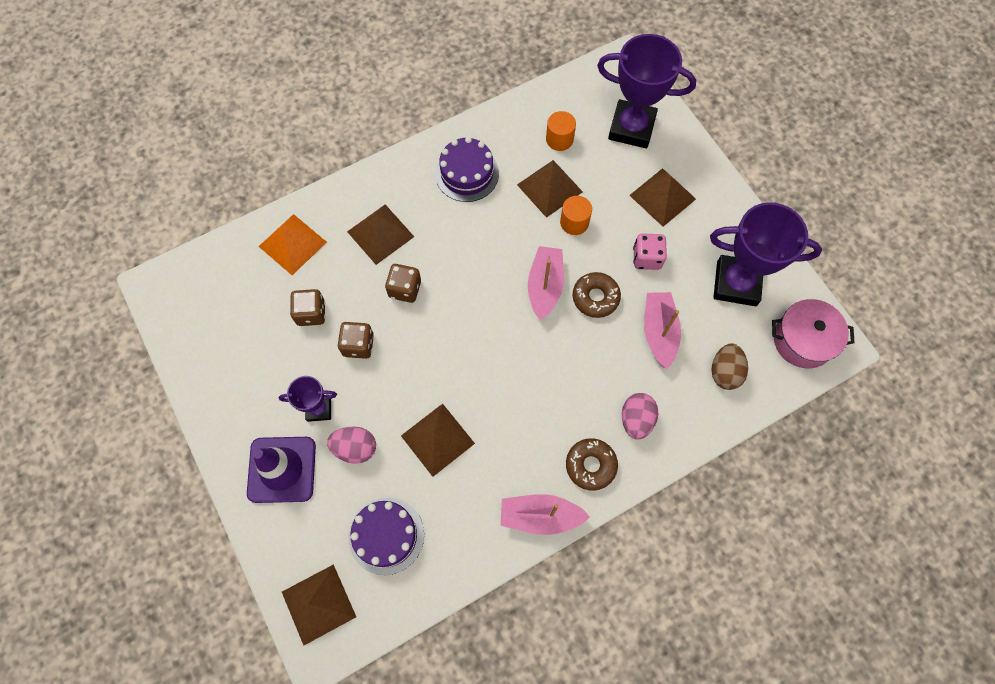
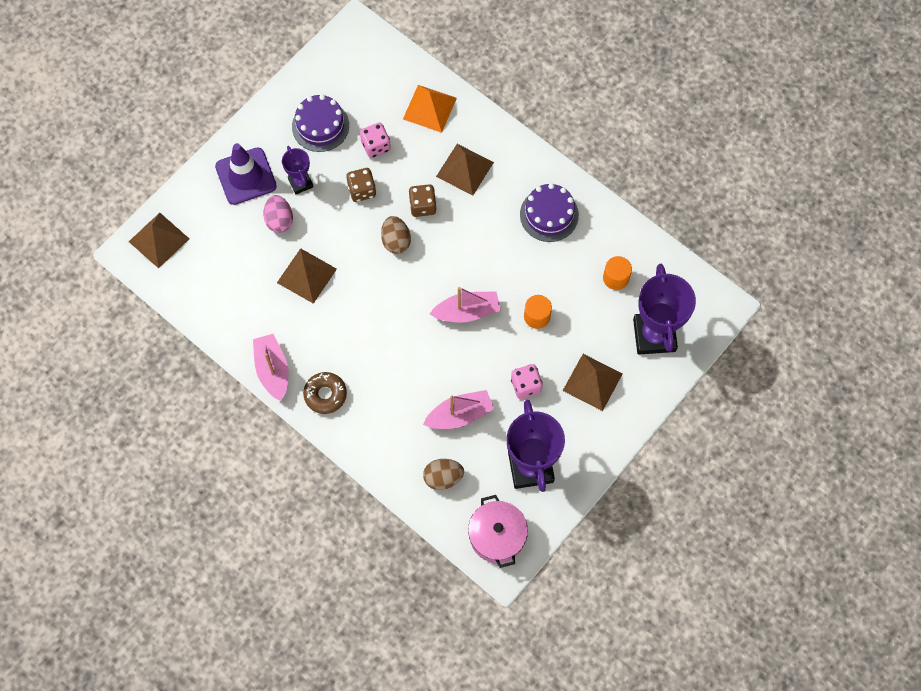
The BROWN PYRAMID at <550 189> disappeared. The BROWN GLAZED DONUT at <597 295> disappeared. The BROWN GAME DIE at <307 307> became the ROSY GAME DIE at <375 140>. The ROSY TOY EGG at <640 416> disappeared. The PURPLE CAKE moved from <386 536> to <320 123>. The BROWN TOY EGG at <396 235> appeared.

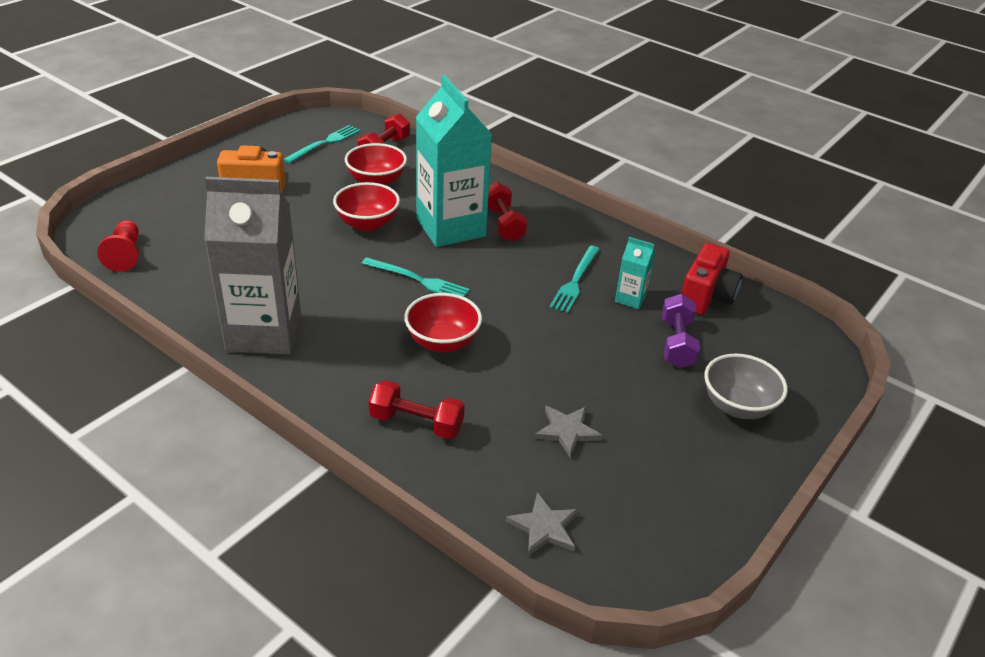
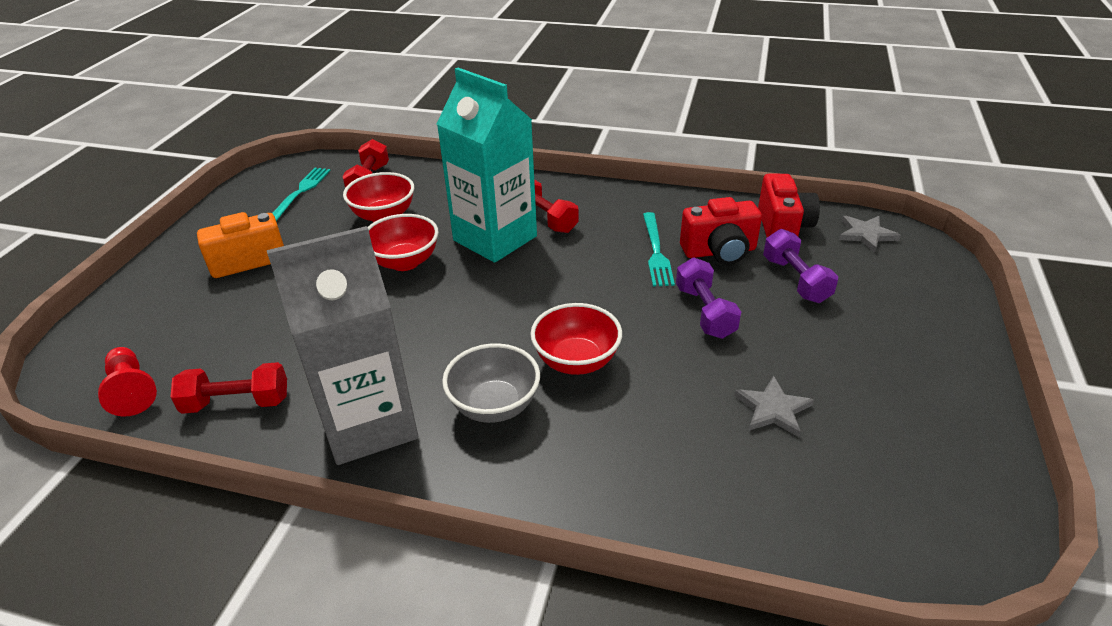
The TEAL CARTON at <635 273> was replaced by the SCARLET COMPACT CAMERA at <721 231>. The TEAL FORK at <415 277> disappeared. The GRAY DEEP DISH moved from <746 386> to <491 383>. The SCARLET HAND WEIGHT moved from <416 409> to <228 388>. The GRAY STAR SHAPE moved from <542 524> to <870 234>. The PURPLE HAND WEIGHT at <708 298> appeared.

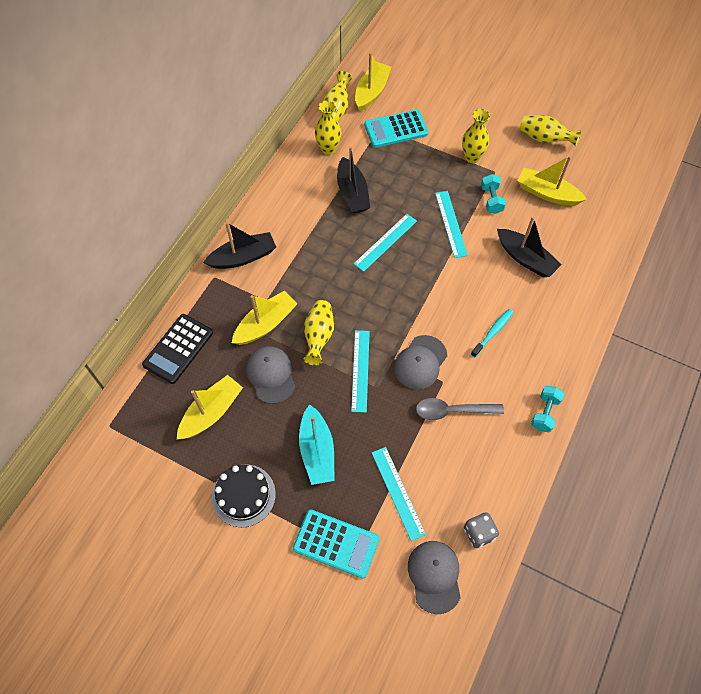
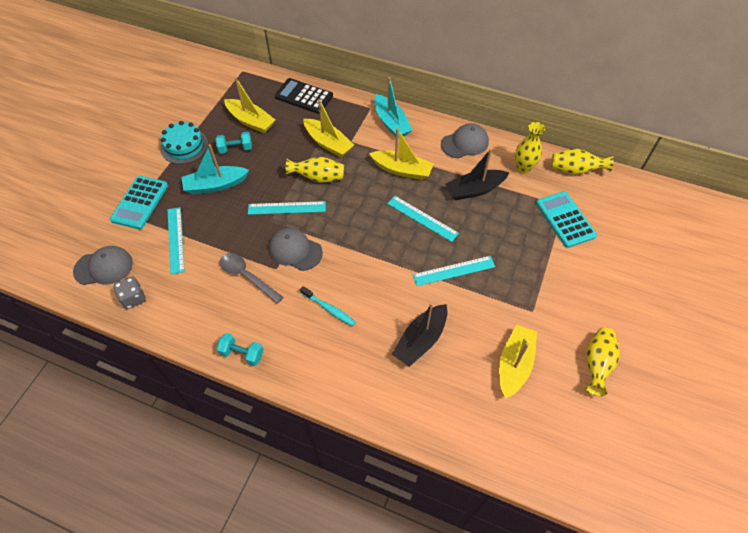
The YELLOW BOAT moved from <373 82> to <401 154>. The YELLOW FLOWER VASE at <476 136> disappeared. The TEAL HAND WEIGHT moved from <493 194> to <233 143>. The JET-BLACK BOAT at <239 245> became the TEAL BOAT at <393 107>. The GRAY CAP moved from <270 375> to <465 140>. The GRAY SPOON at <460 409> turned 45 degrees counterclockwise. The TEAL STRAIGHTEDGE at <399 494> turned 75 degrees counterclockwise. The JET-BLACK CAKE at <244 495> became the TEAL CAKE at <184 142>.

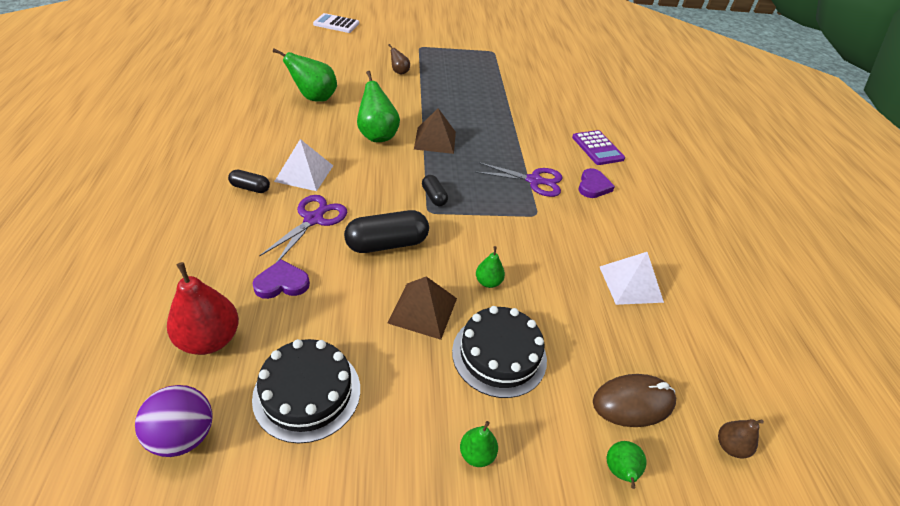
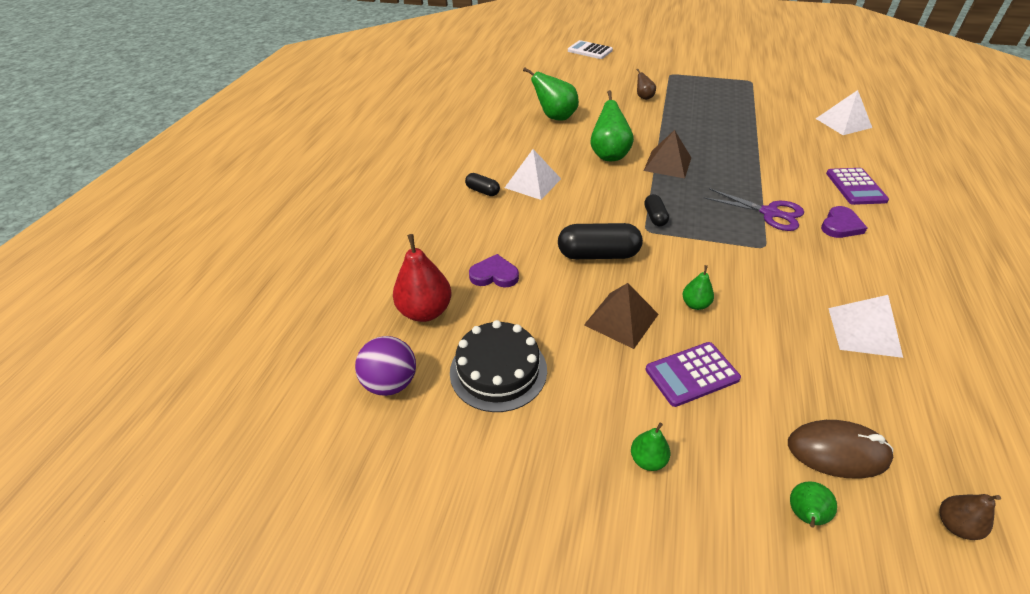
The PURPLE SHEARS at <303 228> disappeared. The JET-BLACK CAKE at <499 352> was replaced by the PURPLE CALCULATOR at <693 374>. The SNOW-WHITE PYRAMID at <844 112> appeared.

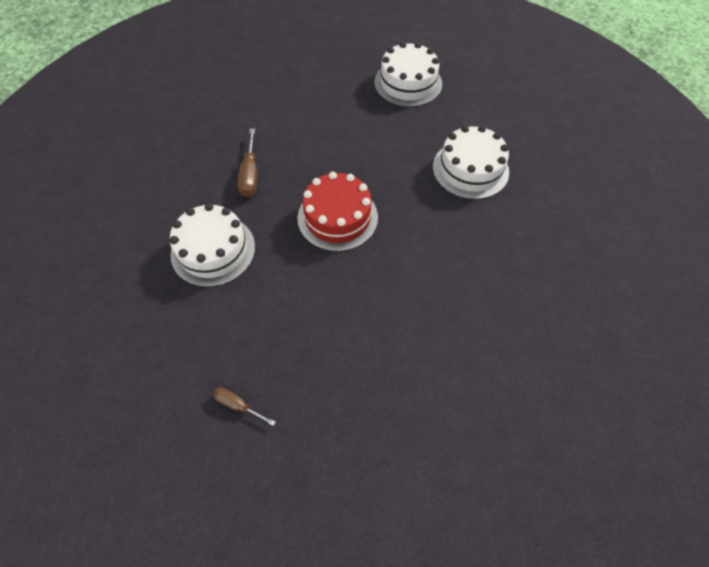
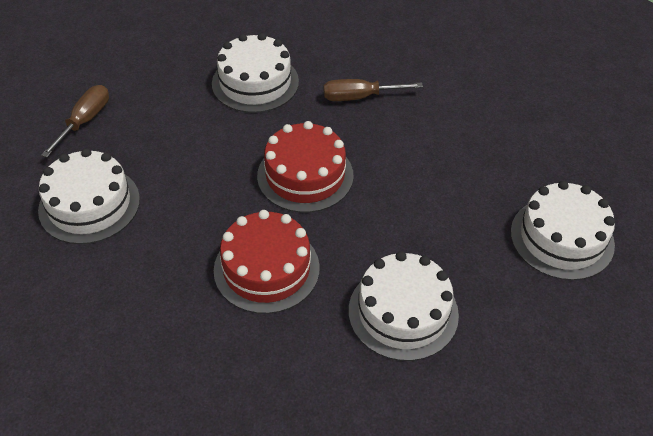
The BROWN HAND SCREWDRIVER at <244 406> changed to 1.59 times the size. The SNOW-WHITE CAKE at <89 196> appeared. The SCARLET CAKE at <267 262> appeared.

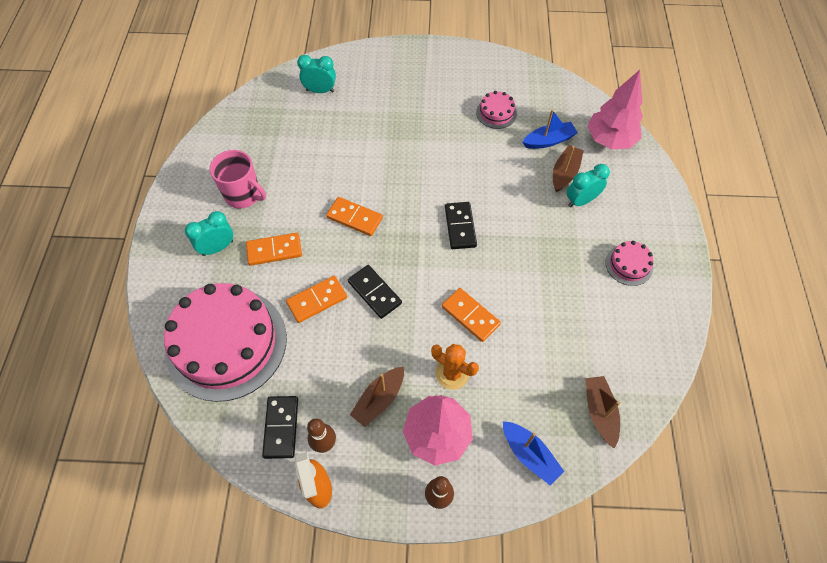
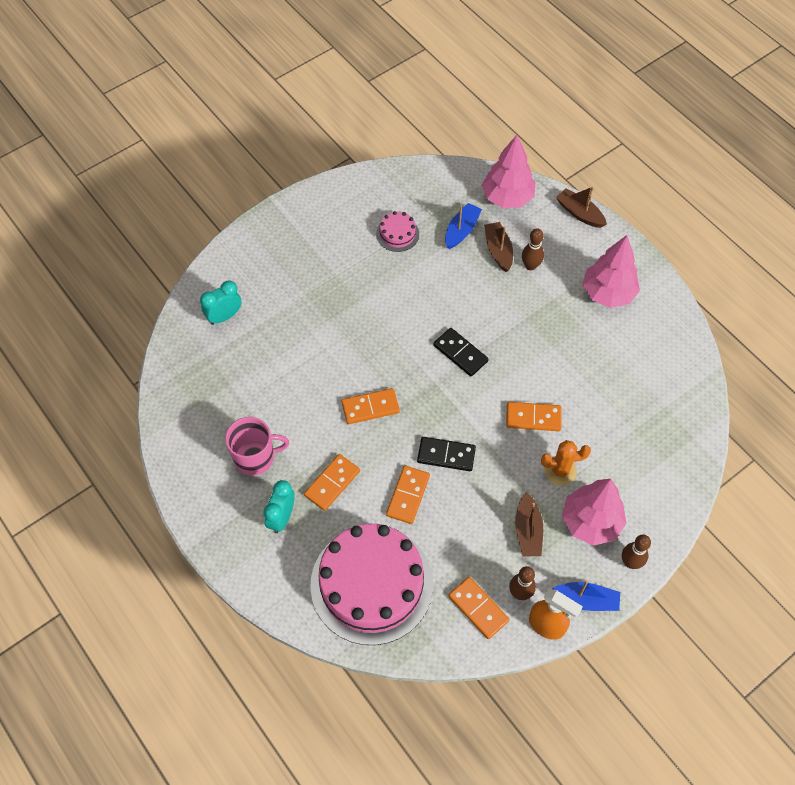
The TEAL ALARM CLOCK at <588 186> was replaced by the BROWN TENPIN at <533 249>. The ROSY CAKE at <629 263> was replaced by the ROSY TREE at <611 271>. The BROWN BOAT moved from <602 412> to <581 207>. The JET-BLACK DOMINO at <280 427> became the ORANGE DOMINO at <479 608>. The BLUE BOAT moved from <534 453> to <586 596>.

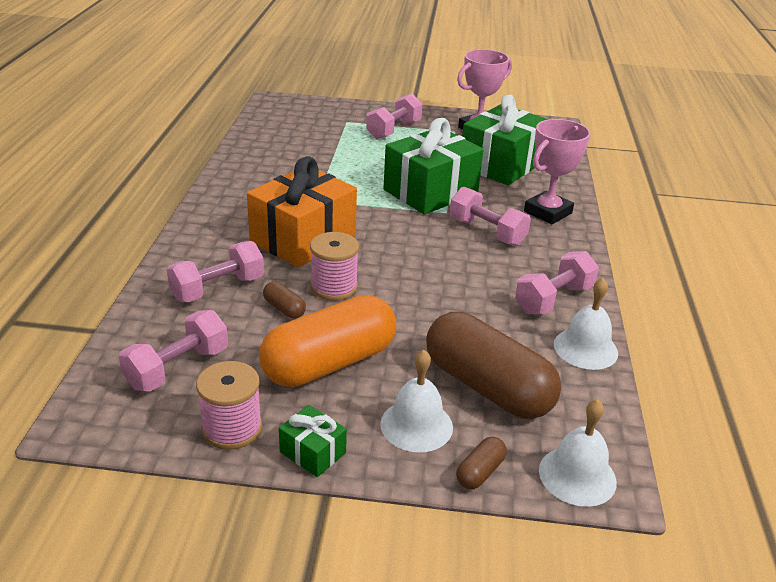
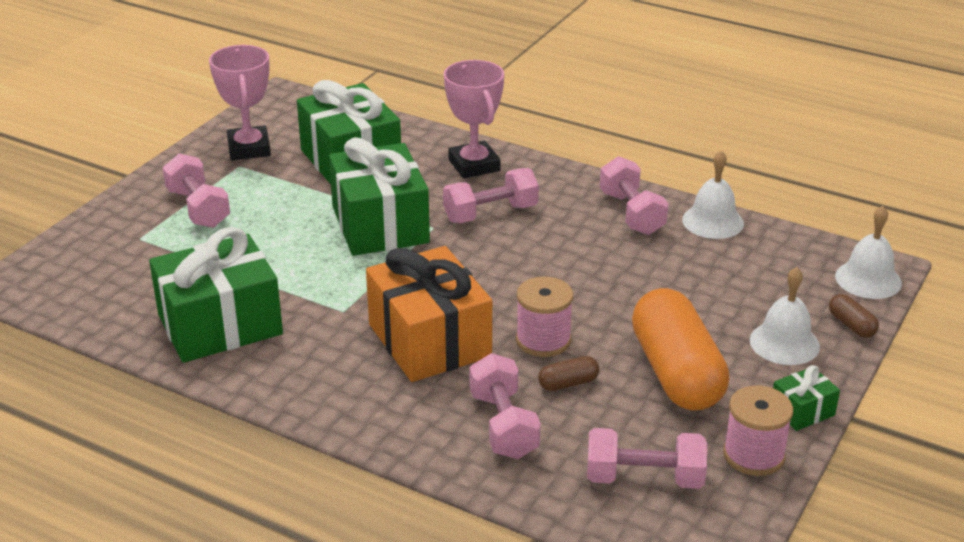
The ROSY HAND WEIGHT at <173 351> turned 60 degrees counterclockwise. The BROWN PILL SHAPE at <493 365> disappeared. The LEAF-GREEN WRAPPED GIFT at <216 295> appeared.

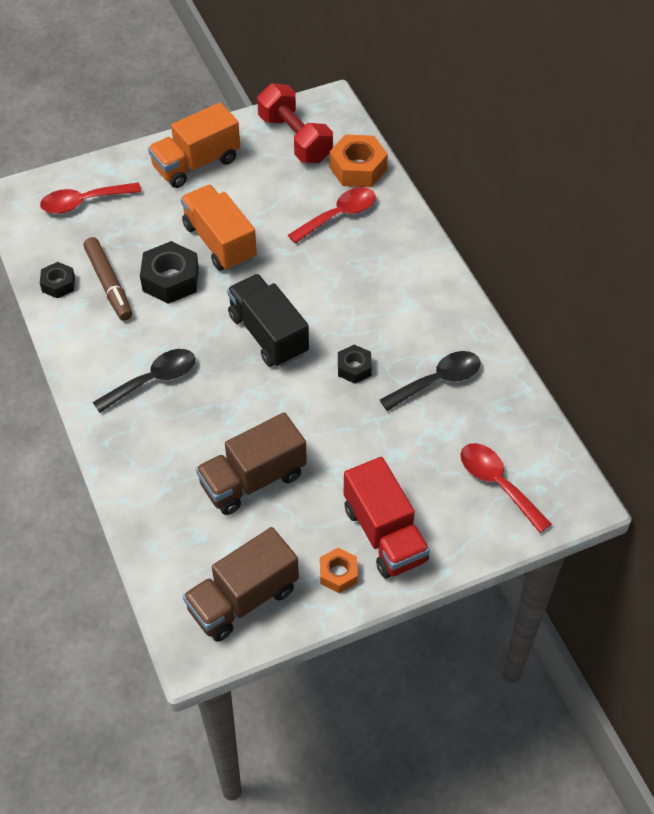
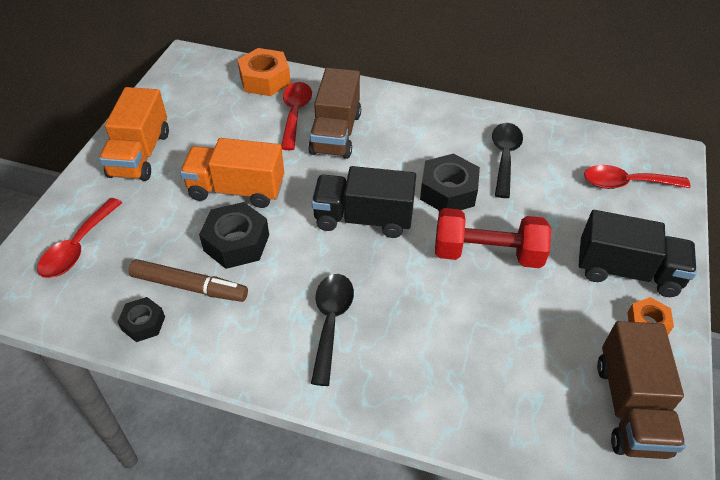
The SCARLET HAND WEIGHT moved from <295 123> to <493 238>. The JET-BLACK HEXAGON NUT at <355 364> changed to 1.70 times the size. The BROWN LORRY moved from <251 463> to <334 113>. The SCARLET LORRY at <387 517> became the JET-BLACK LORRY at <637 253>.

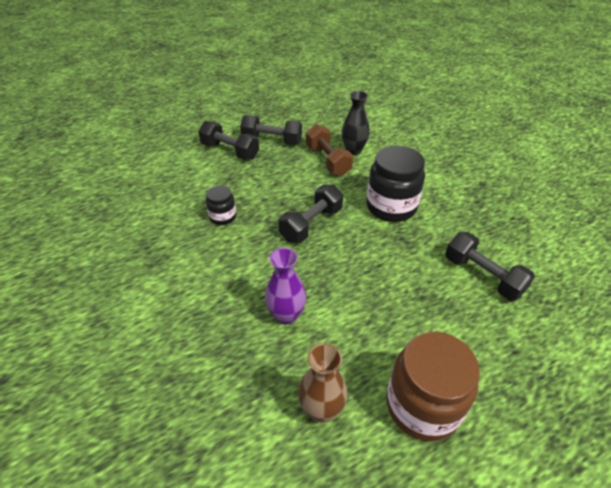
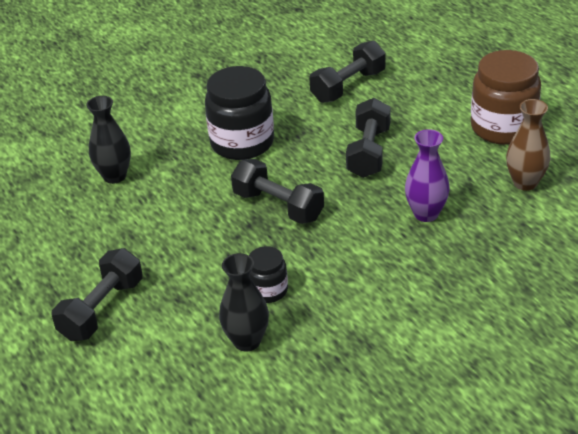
The JET-BLACK HAND WEIGHT moved from <271 130> to <368 138>. The BROWN HAND WEIGHT at <329 150> disappeared. The JET-BLACK FLOWER VASE at <244 302> appeared.

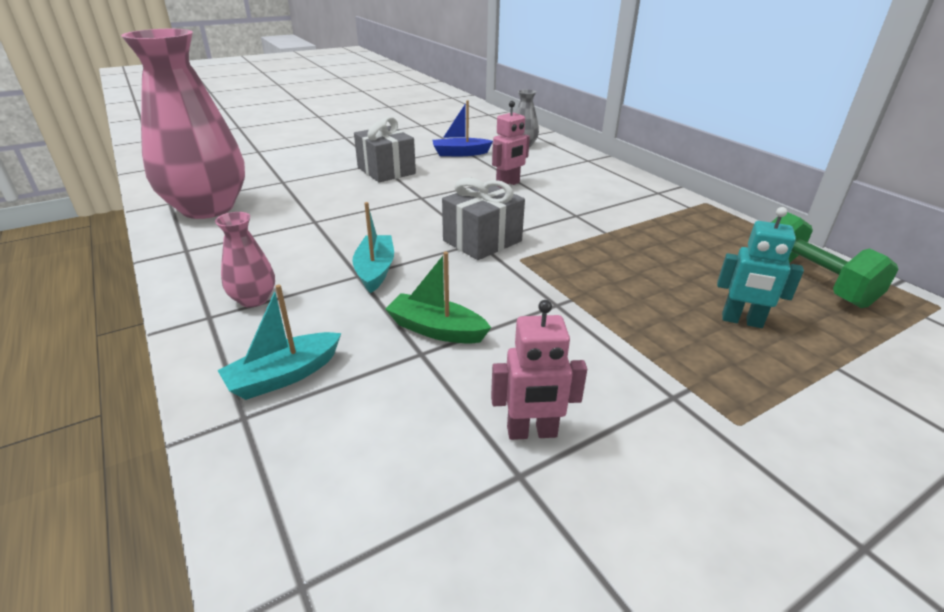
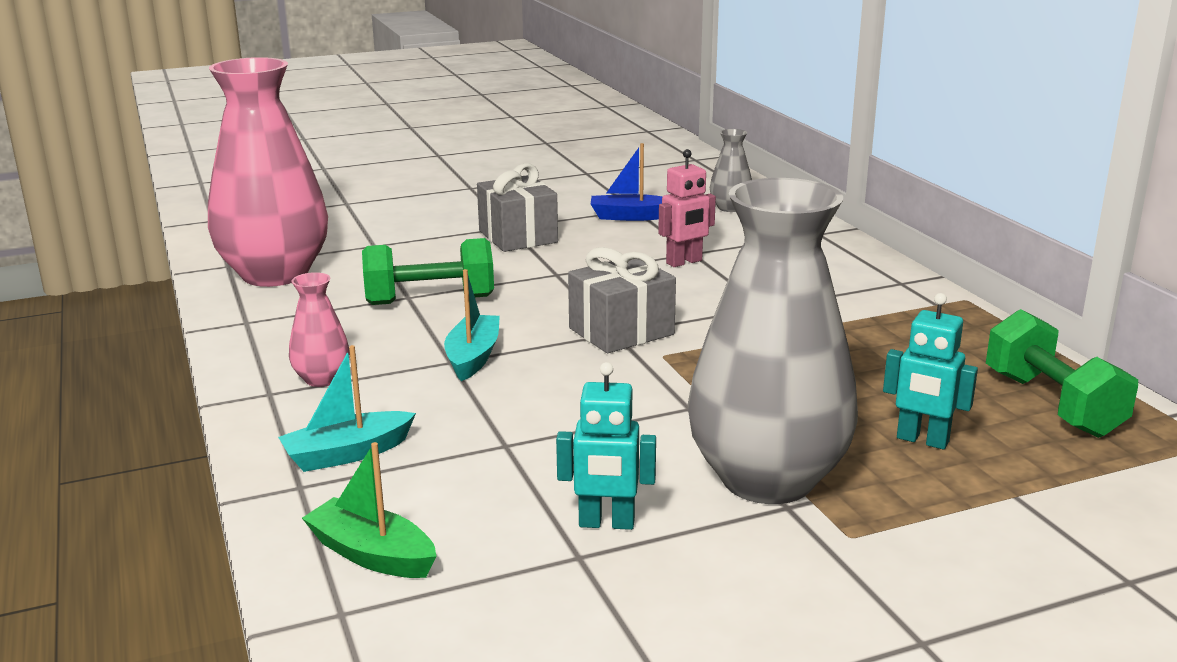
The LEAF-GREEN BOAT moved from <438 298> to <369 510>. The ROSY TOY ROBOT at <539 370> became the TEAL TOY ROBOT at <606 446>. The GRAY FLOWER VASE at <772 341> appeared. The LEAF-GREEN HAND WEIGHT at <428 271> appeared.

